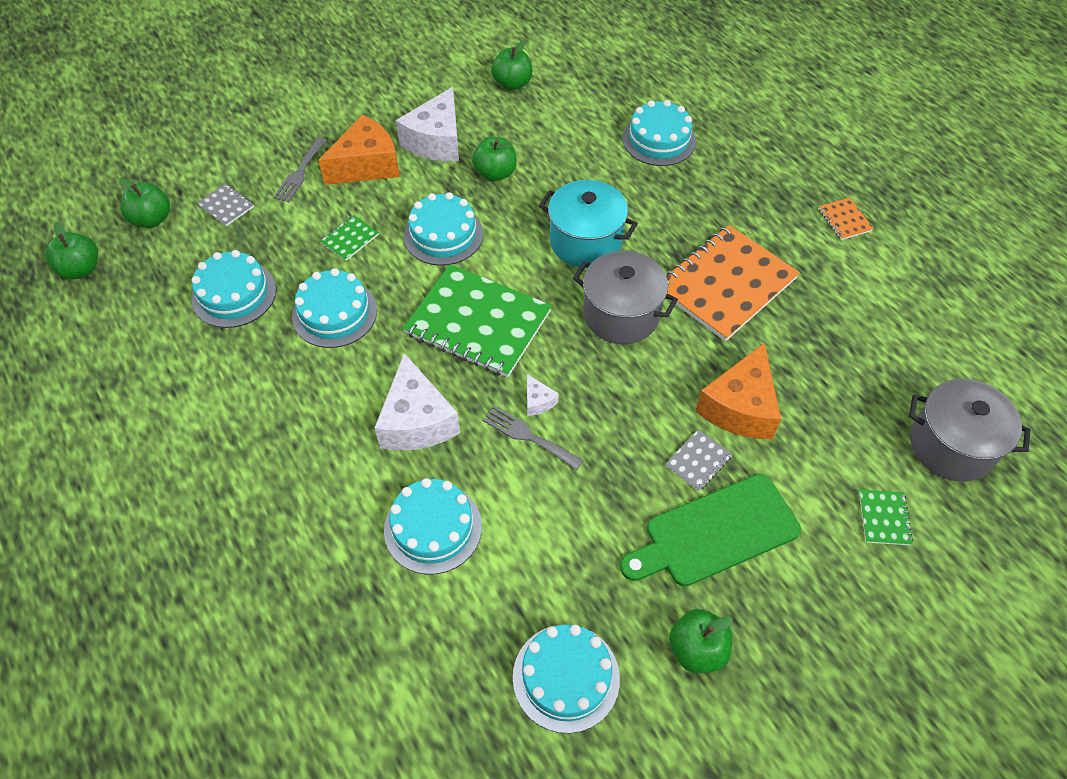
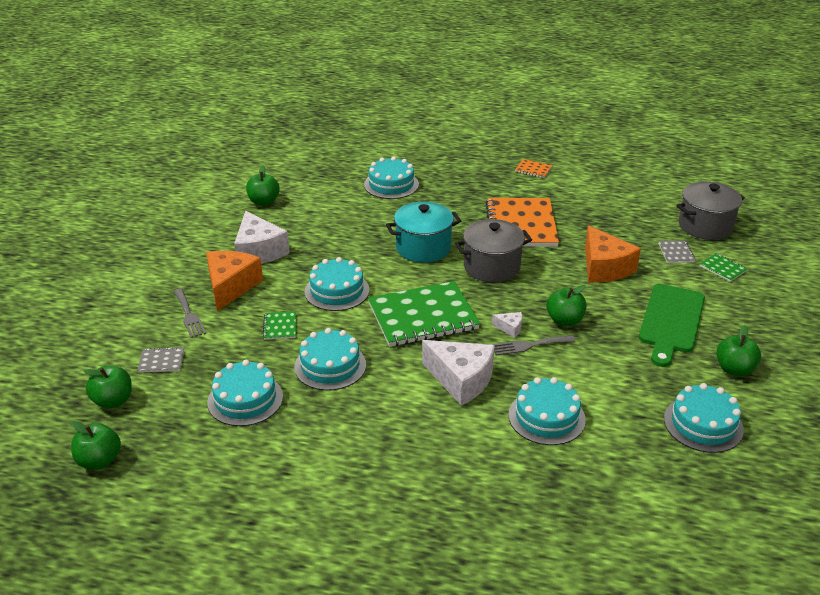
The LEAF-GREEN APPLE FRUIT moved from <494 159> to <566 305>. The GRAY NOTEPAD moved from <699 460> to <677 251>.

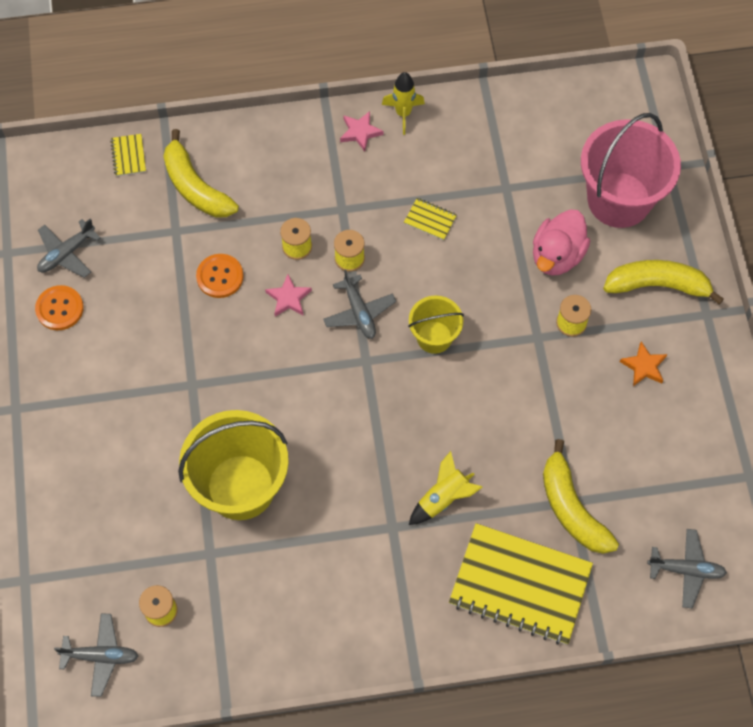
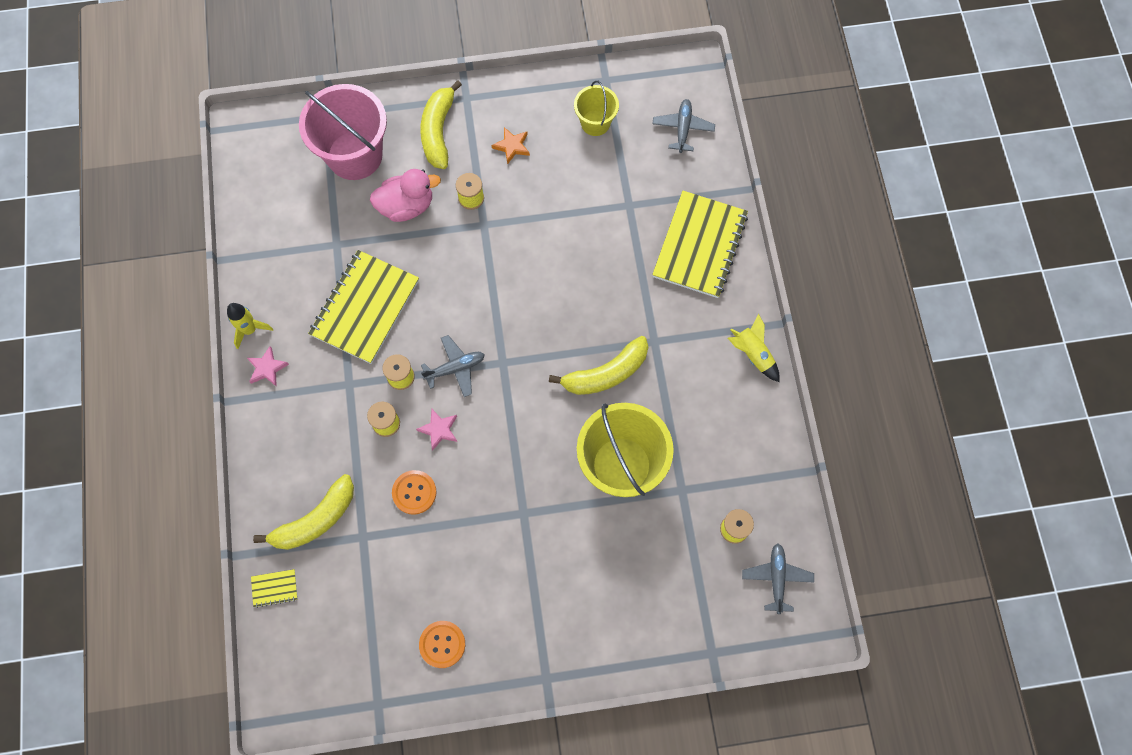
The YELLOW NOTEPAD at <430 219> changed to 2.50 times the size. The ROSY TOY DUCK at <561 242> turned 45 degrees counterclockwise. The GRAY TOY PLANE at <69 248> disappeared. The YELLOW SAND BUCKET moved from <436 325> to <596 108>. The YELLOW BANANA FRUIT moved from <581 496> to <598 365>. The YELLOW SPACESHIP moved from <446 488> to <754 348>.

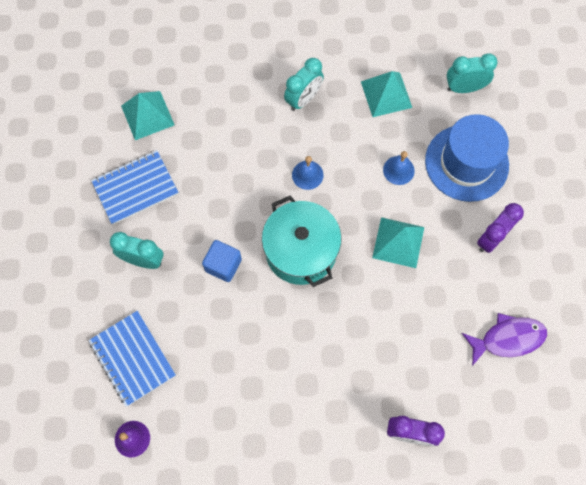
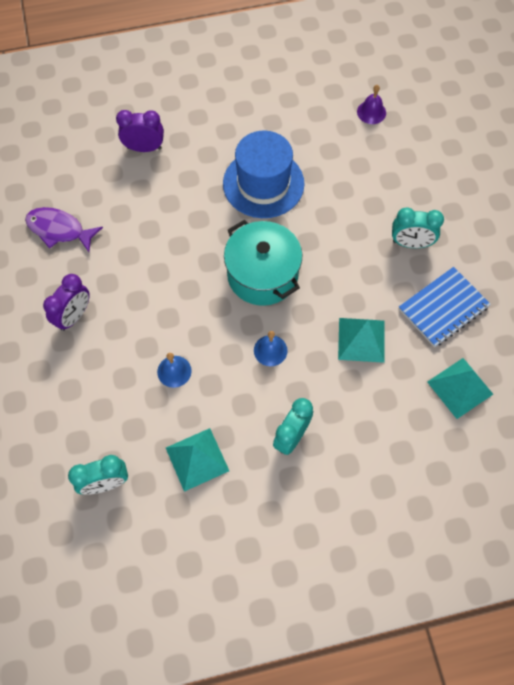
The BLUE TALL HAT moved from <467 158> to <263 174>. The TEAL PYRAMID moved from <398 242> to <361 340>. The BLUE SOLID CUBE at <222 261> disappeared. The BLUE NOTEPAD at <132 359> disappeared. The PURPLE FISH FIGURE at <504 339> turned 45 degrees clockwise.

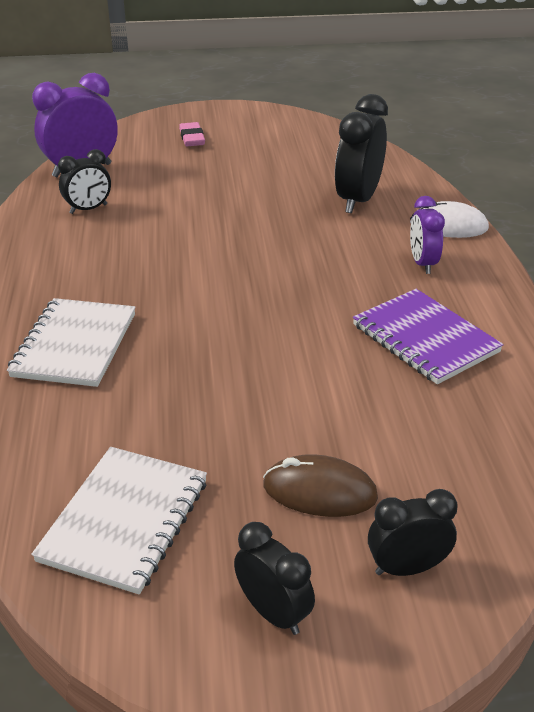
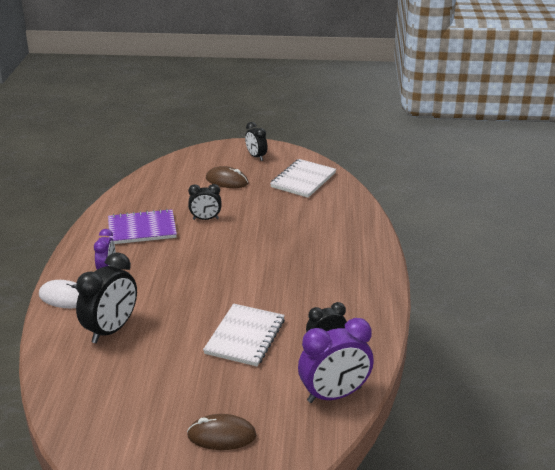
The ROSY PENCIL ERASER at <192 134> was replaced by the BROWN COMPUTER MOUSE at <221 432>. The PURPLE NOTEPAD at <428 336> turned 75 degrees counterclockwise. The SNOW-WHITE NOTEPAD moved from <71 342> to <244 335>. The JET-BLACK ALARM CLOCK moved from <413 532> to <205 202>.

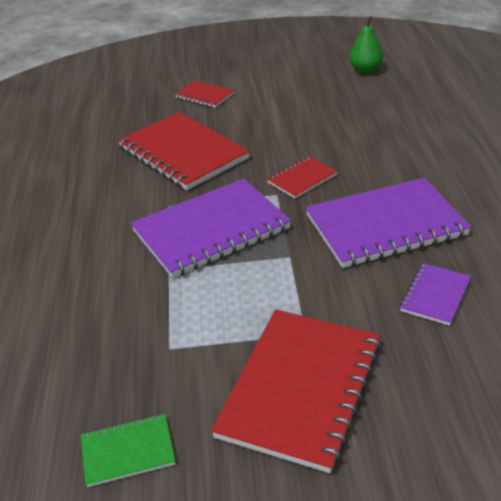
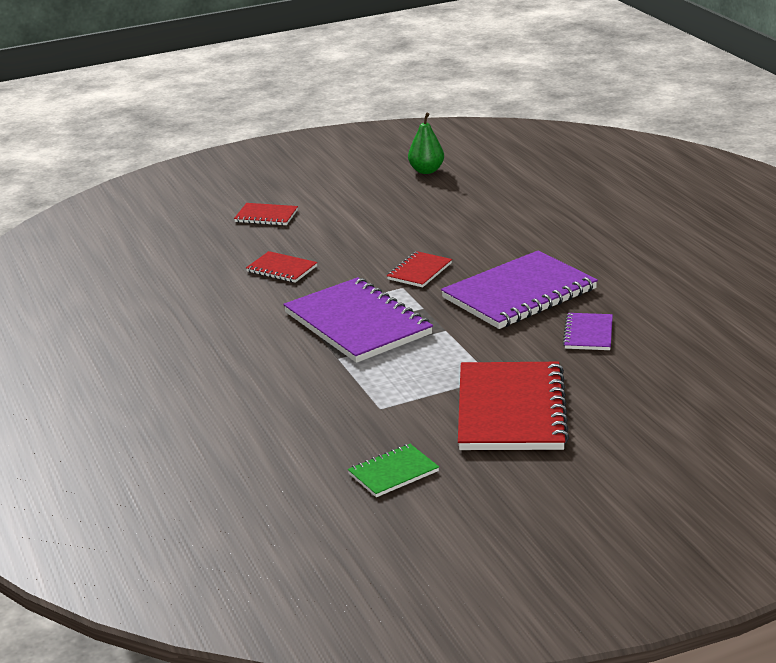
The SCARLET NOTEPAD at <184 151> changed to 0.48 times the size. The PURPLE NOTEPAD at <211 228> turned 75 degrees counterclockwise.

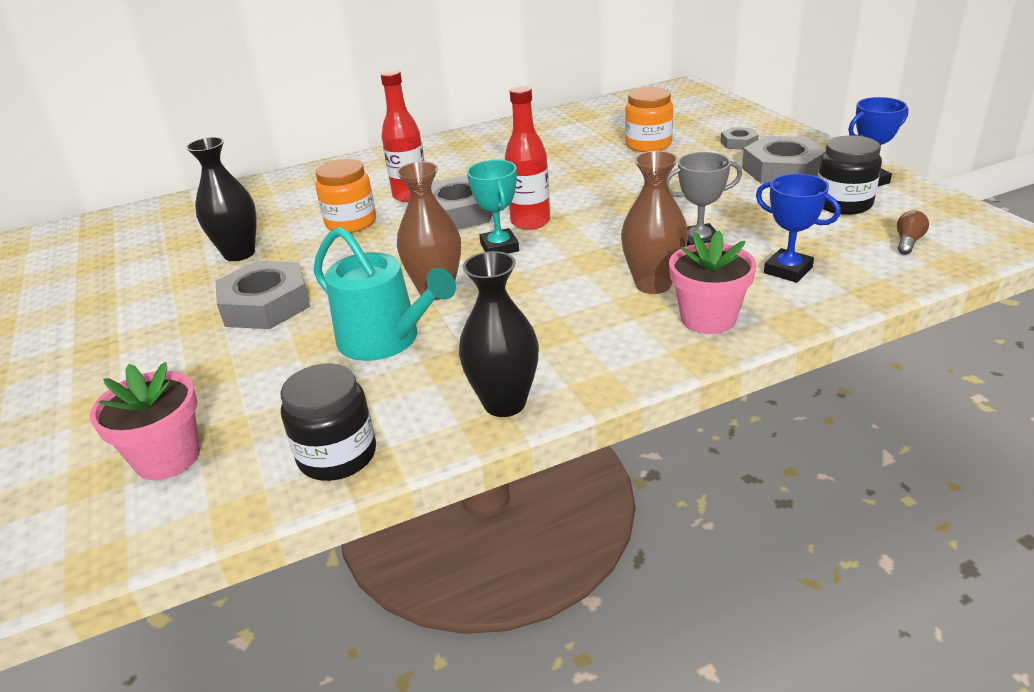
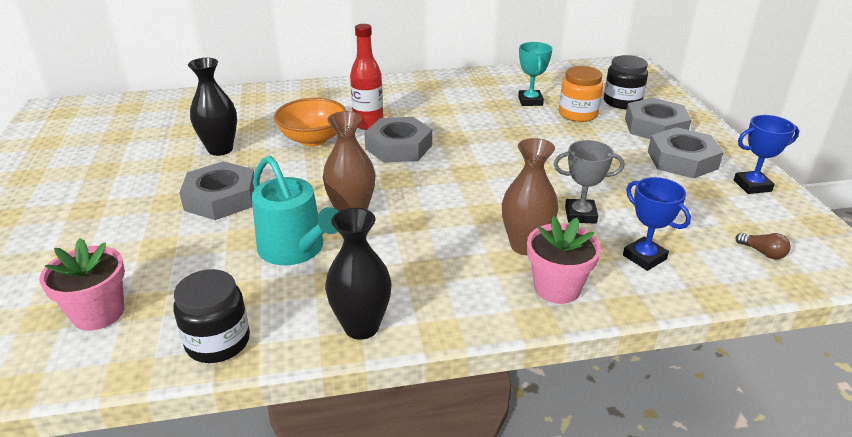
The SCARLET FLASK at <527 158> disappeared. The GRAY HEXAGON NUT at <739 138> changed to 1.99 times the size. The JET-BLACK JAM JAR moved from <850 175> to <626 82>. The ORANGE JAM JAR at <346 196> was replaced by the ORANGE DEEP DISH at <310 122>. The TEAL TROPHY moved from <493 207> to <535 74>. The BROWN LIGHT BULB at <913 232> turned 90 degrees clockwise.

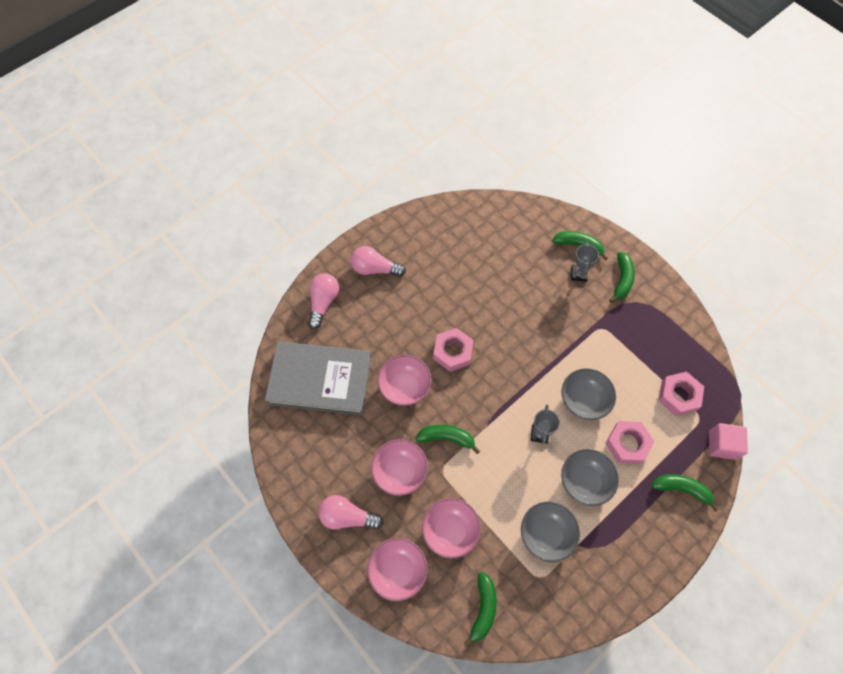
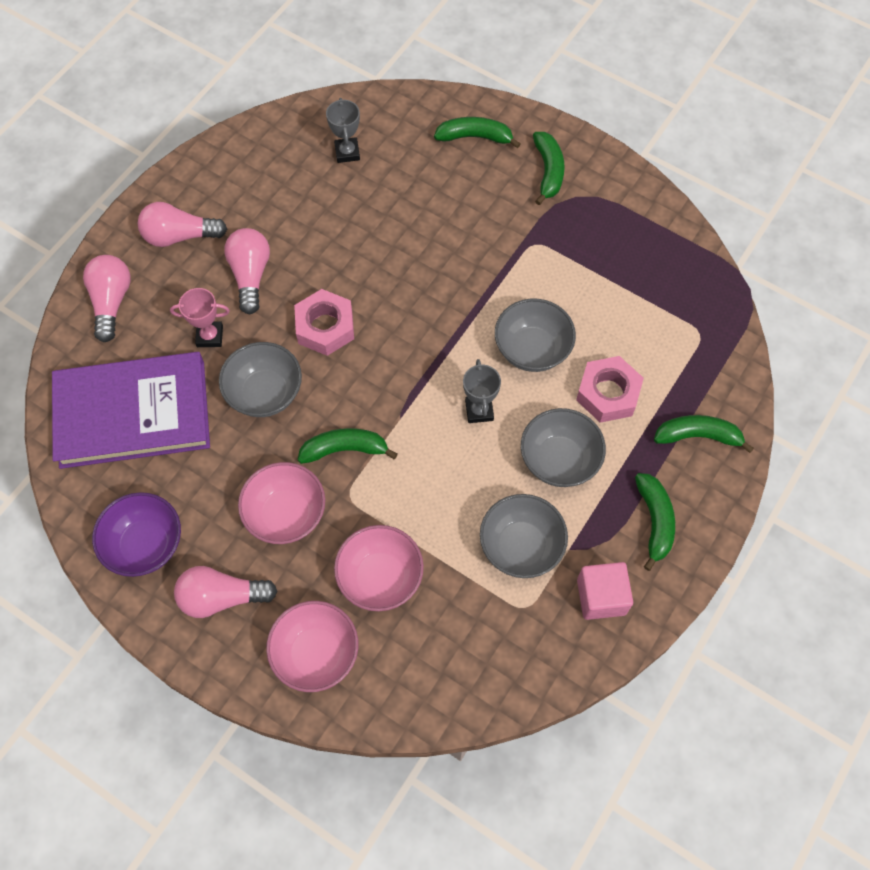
The GRAY TROPHY moved from <585 262> to <343 130>. The GRAY BOOK at <318 378> became the PURPLE BOOK at <131 410>. The ROSY DEEP DISH at <405 380> became the GRAY DEEP DISH at <260 379>. The ROSY HEXAGON NUT at <681 394> disappeared. The ROSY SOLID CUBE moved from <728 441> to <605 591>. The LEAF-GREEN BANANA FRUIT moved from <480 610> to <655 522>. The ROSY LIGHT BULB at <247 271> appeared. The ROSY TROPHY at <200 317> appeared. The PURPLE DEEP DISH at <136 534> appeared.

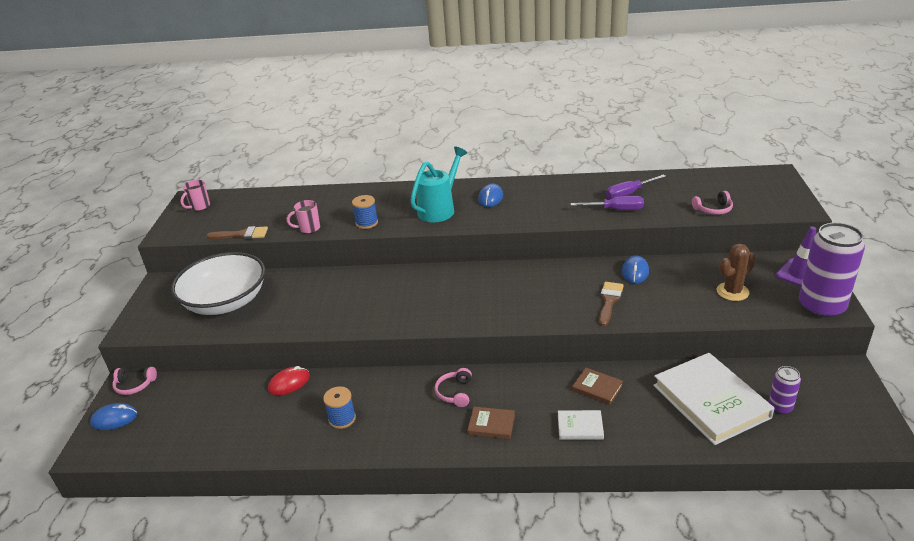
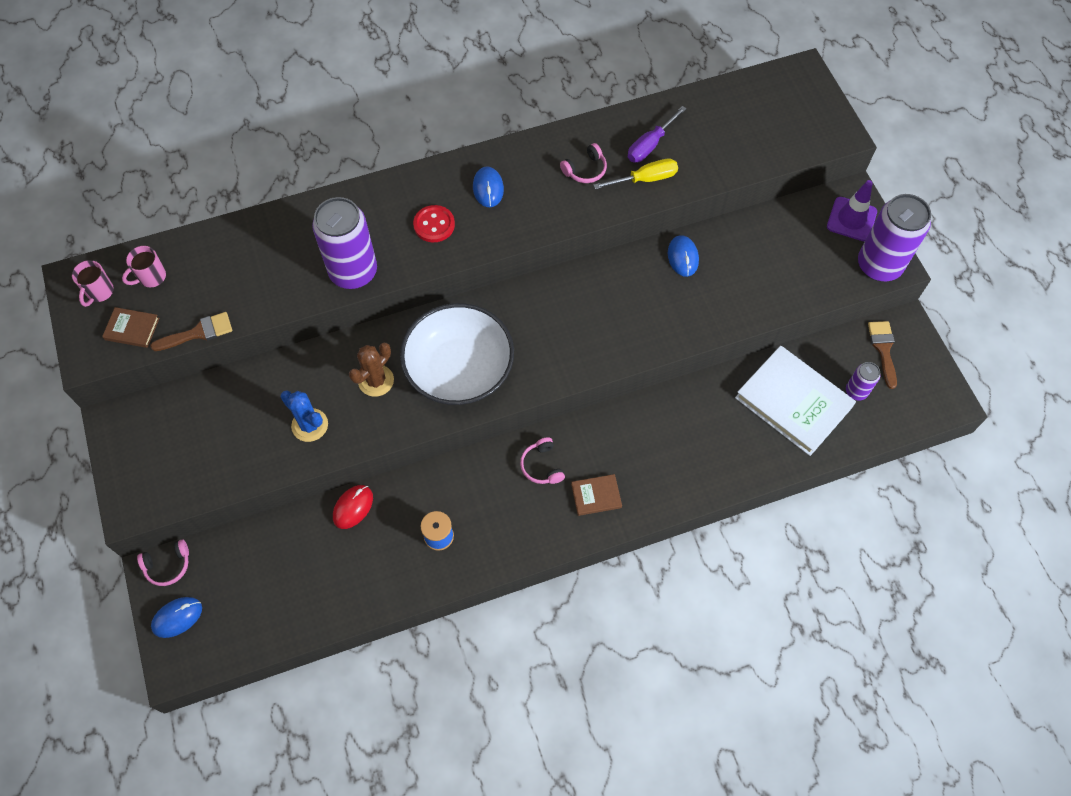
The TEAL WATERING CAN at <438 184> was replaced by the SCARLET BUTTON at <434 223>. The ROSY HEADSET moved from <712 203> to <583 163>. The BLUE REEL OF THREAD at <365 212> was replaced by the PURPLE SODA CAN at <344 243>. The PURPLE HAND SCREWDRIVER at <607 203> became the YELLOW HAND SCREWDRIVER at <636 173>. The ROSY COFFEE MUG moved from <303 217> to <144 267>. The BROWN PRICKLY PLANT moved from <736 272> to <371 370>. The SNOW-WHITE DEEP DISH moved from <218 283> to <457 354>. The BROWN BRUSH moved from <611 304> to <882 355>. The BROWN BOOK moved from <597 386> to <131 327>. The SNOW-WHITE BOOK at <581 425> disappeared. The BLUE PRICKLY PLANT at <304 416> appeared.

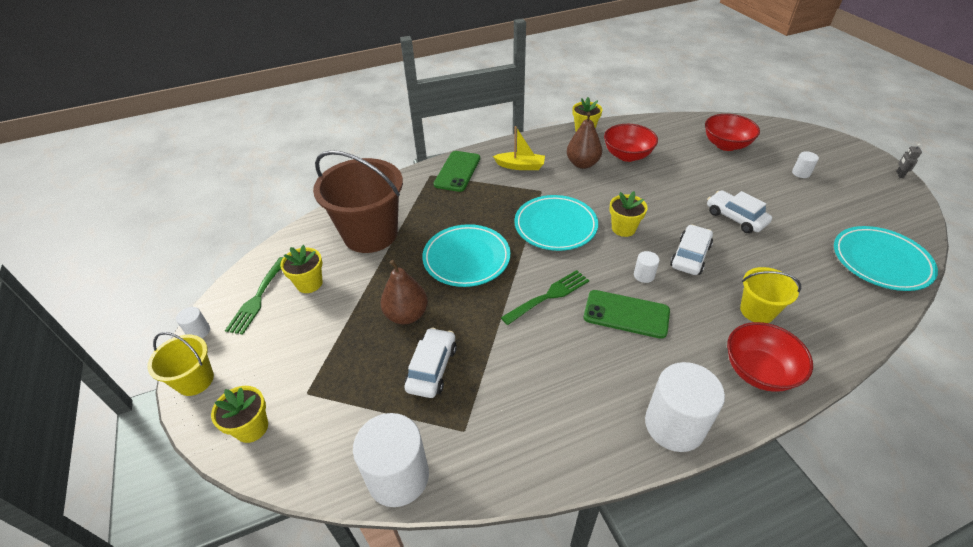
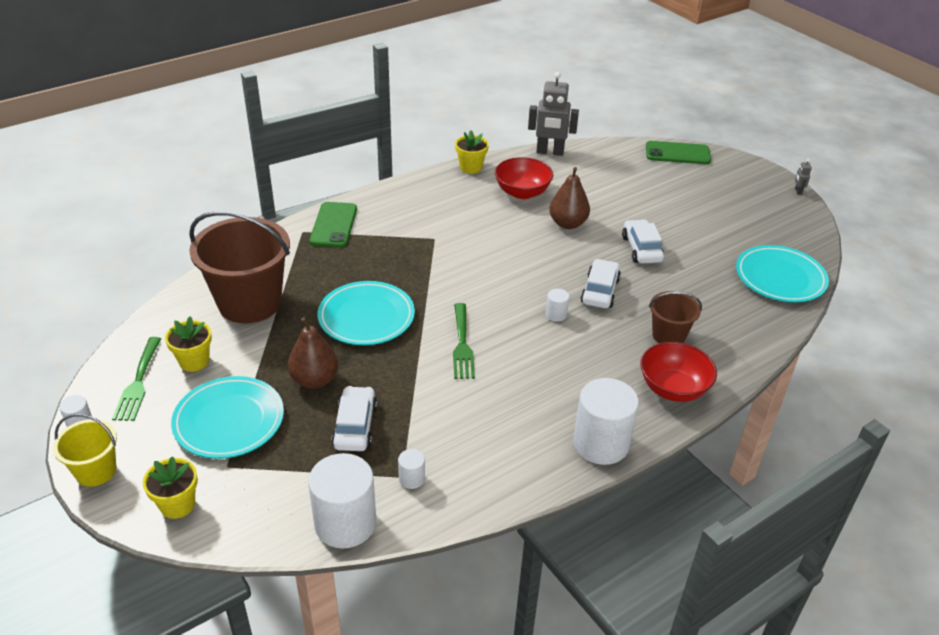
The BROWN PEAR FRUIT moved from <584 140> to <569 198>. The SCARLET DEEP DISH at <732 132> disappeared. The YELLOW BOAT at <519 148> disappeared. The SNOW-WHITE CYLINDER moved from <805 164> to <411 469>. The SNOW-WHITE TOY CAR at <739 211> turned 45 degrees clockwise. The YELLOW FLOWER POT at <628 214> disappeared. The TEAL PLATE moved from <556 223> to <227 417>. The YELLOW SAND BUCKET at <770 295> became the BROWN SAND BUCKET at <675 317>. The LEAF-GREEN FORK at <545 297> turned 135 degrees clockwise. The LEAF-GREEN PHONE moved from <627 314> to <678 152>. The GRAY TOY ROBOT at <553 114> appeared.

